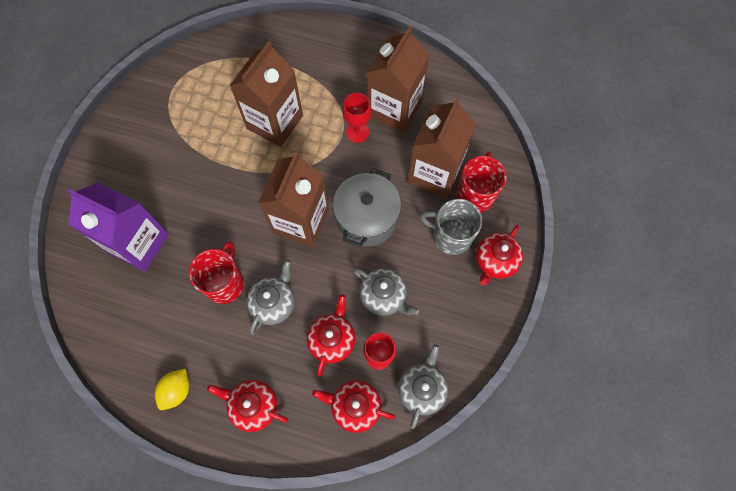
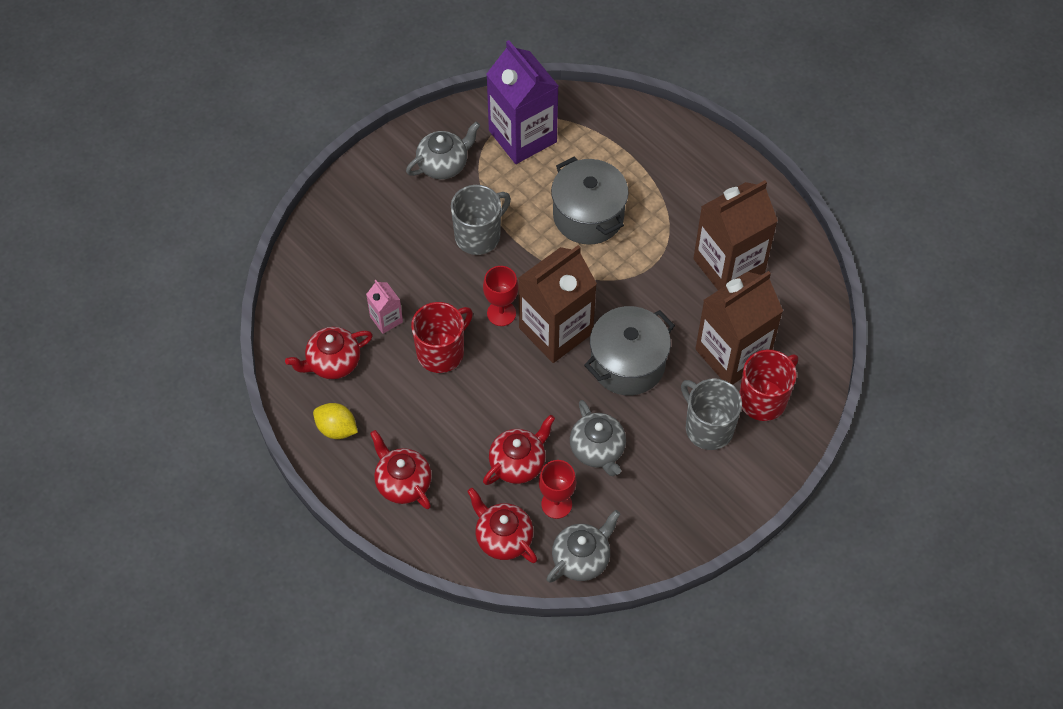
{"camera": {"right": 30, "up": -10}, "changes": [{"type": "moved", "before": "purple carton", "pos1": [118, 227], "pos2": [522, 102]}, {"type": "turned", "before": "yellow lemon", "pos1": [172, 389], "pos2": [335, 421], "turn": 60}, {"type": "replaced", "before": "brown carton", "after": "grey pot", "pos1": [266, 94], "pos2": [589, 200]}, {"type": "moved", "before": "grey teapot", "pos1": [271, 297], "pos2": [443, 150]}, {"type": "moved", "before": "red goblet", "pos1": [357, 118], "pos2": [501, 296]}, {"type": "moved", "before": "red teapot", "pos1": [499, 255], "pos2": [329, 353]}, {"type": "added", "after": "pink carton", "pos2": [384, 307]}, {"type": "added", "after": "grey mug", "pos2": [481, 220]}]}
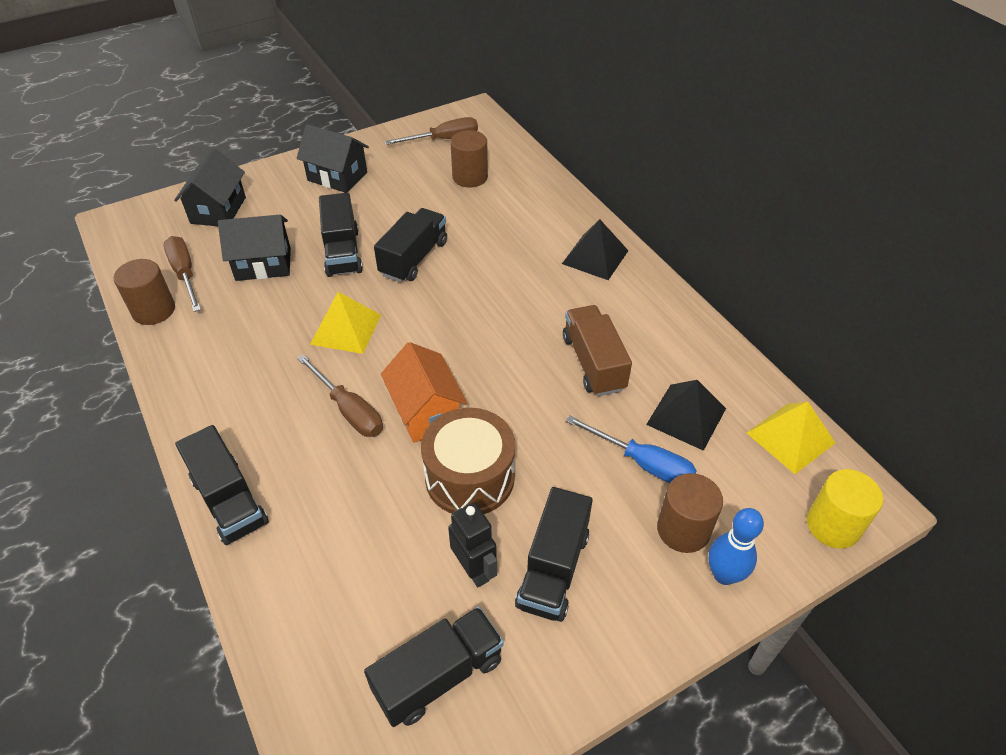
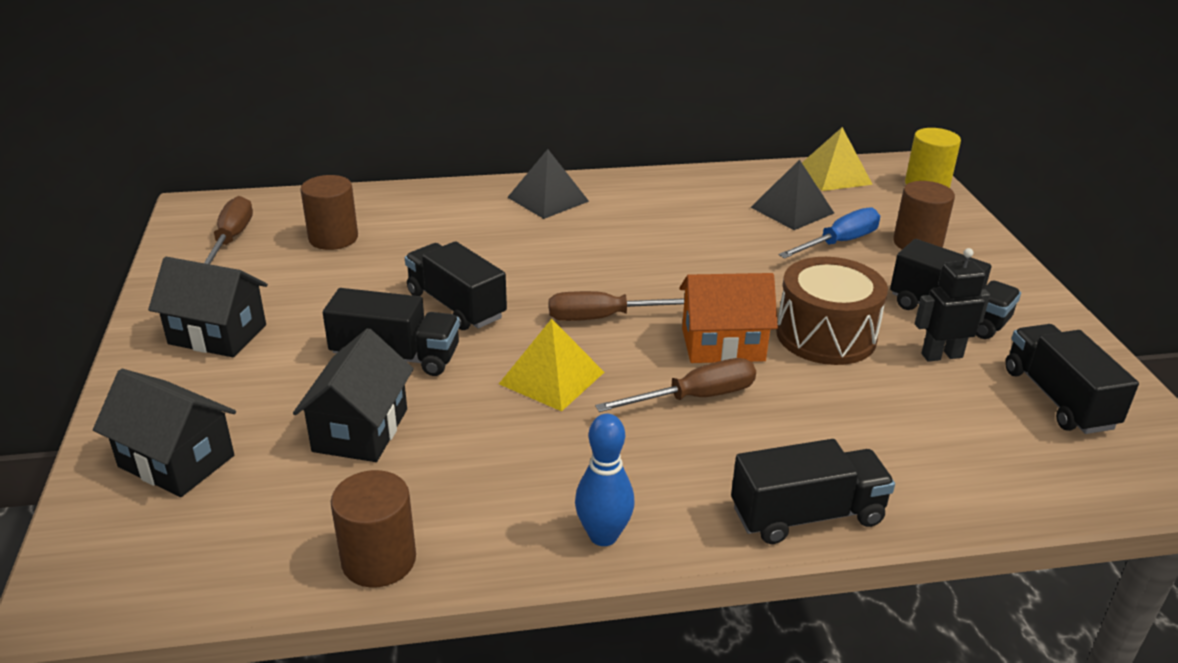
{"camera": {"right": -70, "up": -15}, "changes": [{"type": "moved", "before": "brown screwdriver", "pos1": [182, 274], "pos2": [617, 306]}, {"type": "turned", "before": "black house", "pos1": [332, 158], "pos2": [208, 307], "turn": 60}, {"type": "removed", "before": "brown truck", "pos1": [597, 350]}, {"type": "moved", "before": "blue bowling pin", "pos1": [736, 546], "pos2": [605, 480]}]}
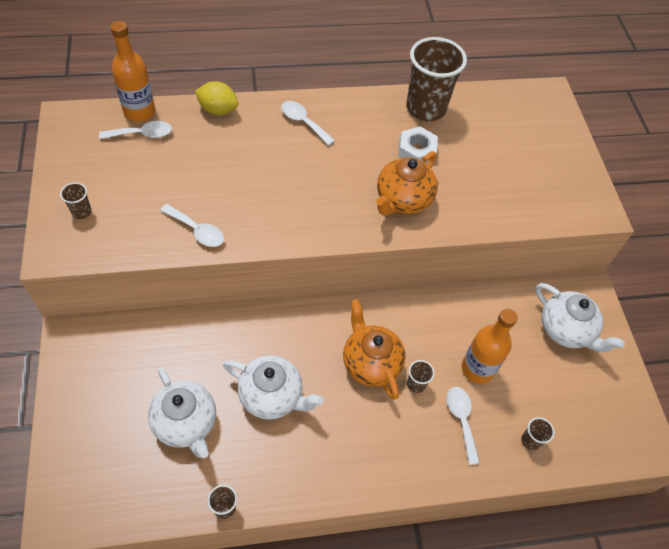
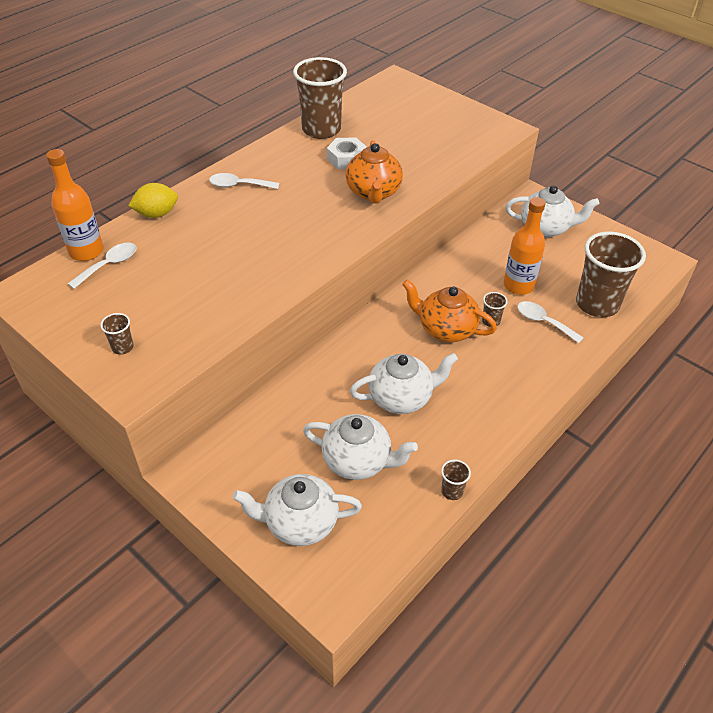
{"camera": {"right": -35, "up": -10}, "changes": [{"type": "removed", "before": "white spoon", "pos1": [192, 225]}, {"type": "resized", "before": "brown cup", "pos1": [537, 433], "pos2": [611, 274], "scale": 2.42}, {"type": "added", "after": "white teapot", "pos2": [297, 510]}]}
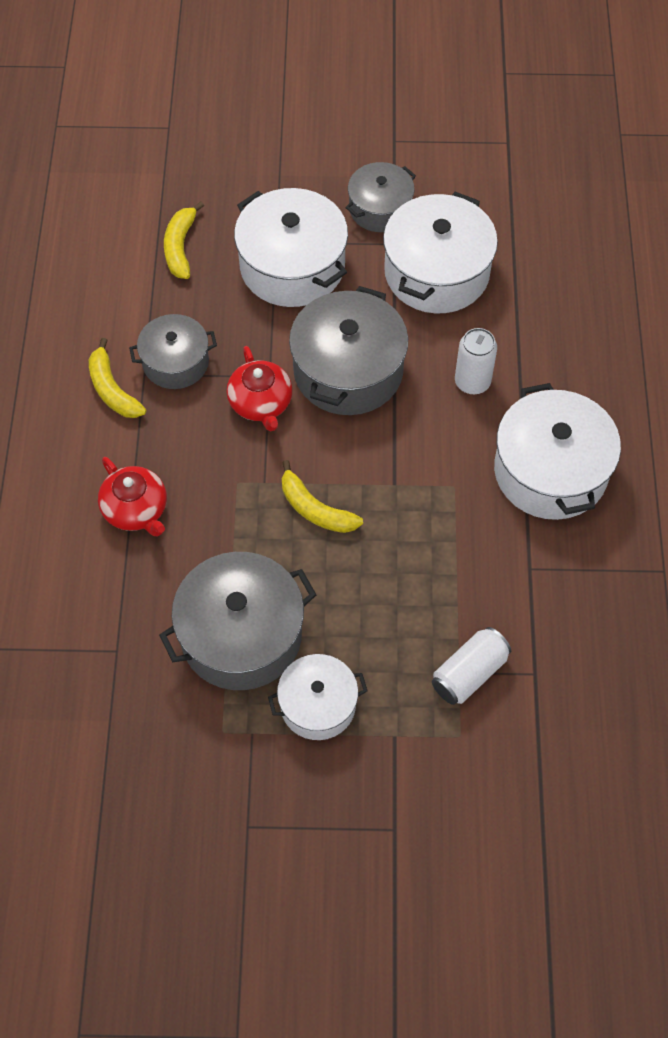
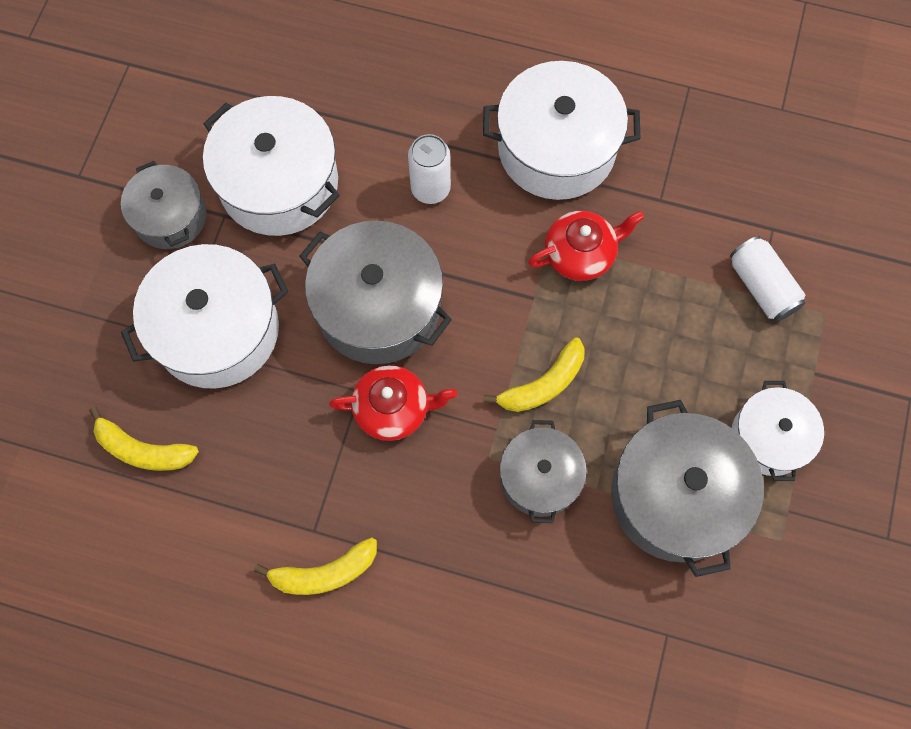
{"camera": {"right": -75, "up": 10}, "changes": [{"type": "moved", "before": "red teapot", "pos1": [132, 496], "pos2": [586, 246]}, {"type": "moved", "before": "grey pot", "pos1": [173, 351], "pos2": [543, 471]}]}
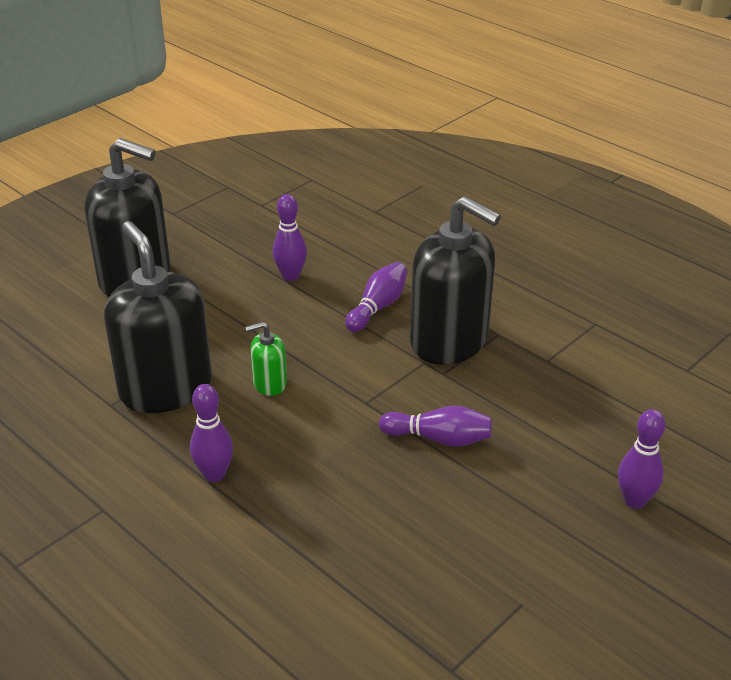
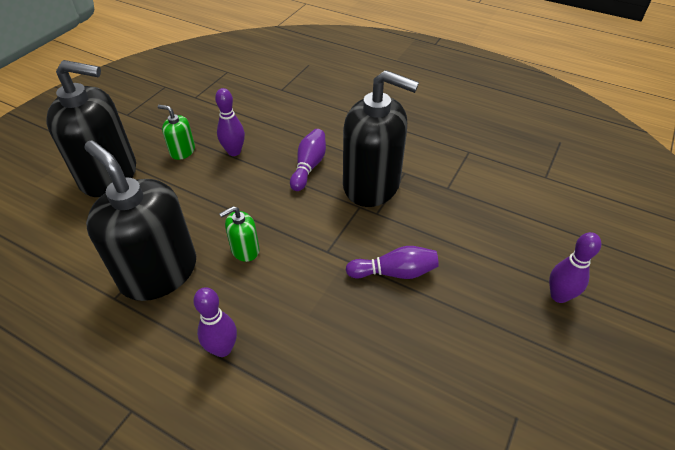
{"camera": {"right": -15, "up": 10}, "changes": [{"type": "added", "after": "green soap dispenser", "pos2": [176, 132]}]}
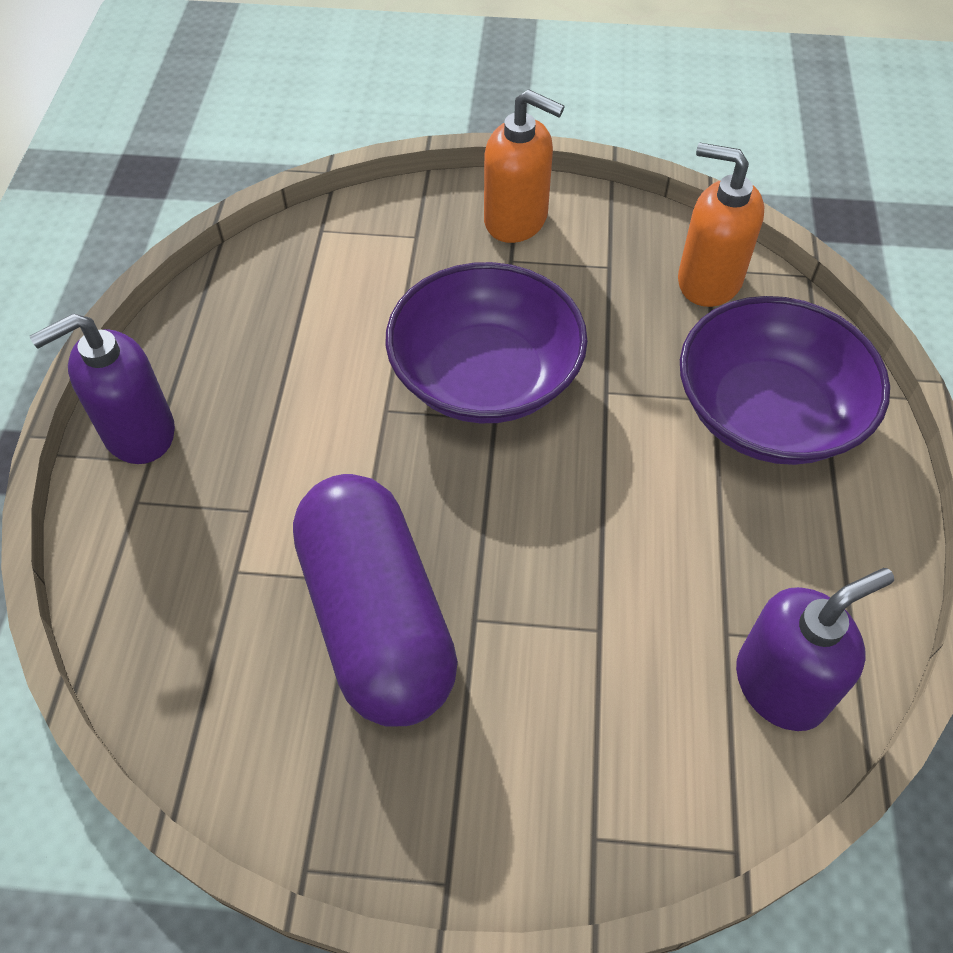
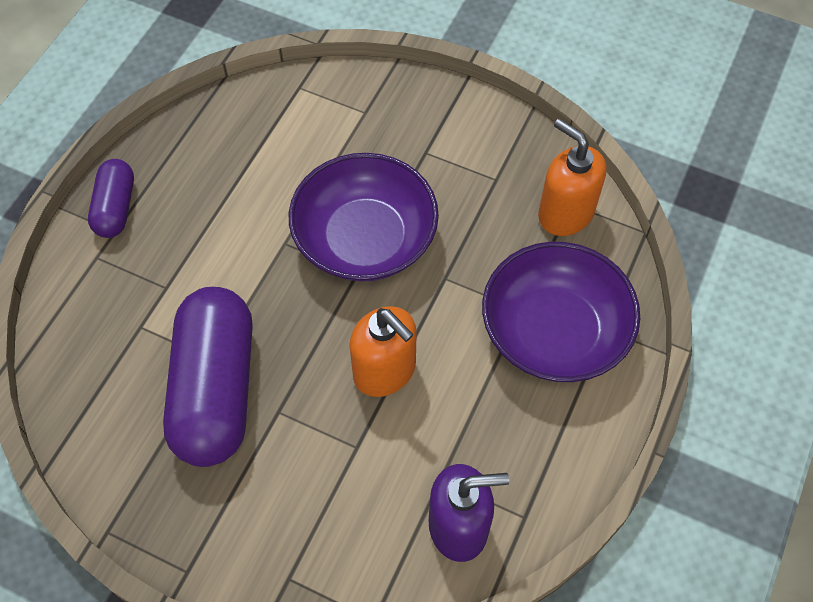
{"camera": {"right": 20, "up": 5}, "changes": [{"type": "replaced", "before": "purple soap dispenser", "after": "purple capsule", "pos1": [102, 388], "pos2": [111, 198]}, {"type": "moved", "before": "orange soap dispenser", "pos1": [524, 166], "pos2": [383, 351]}]}
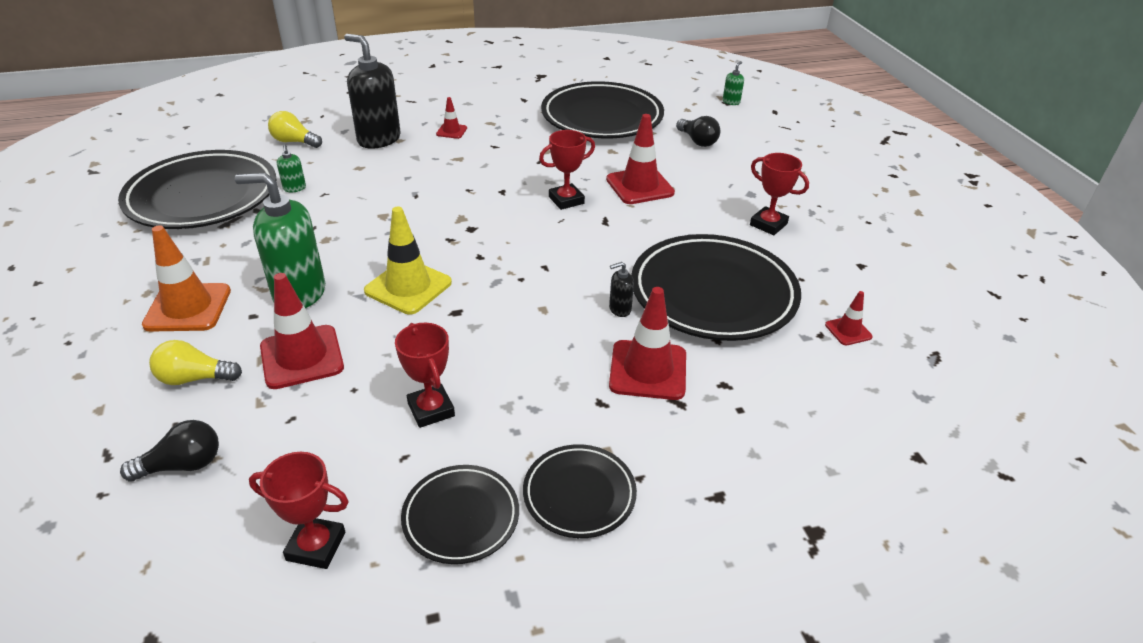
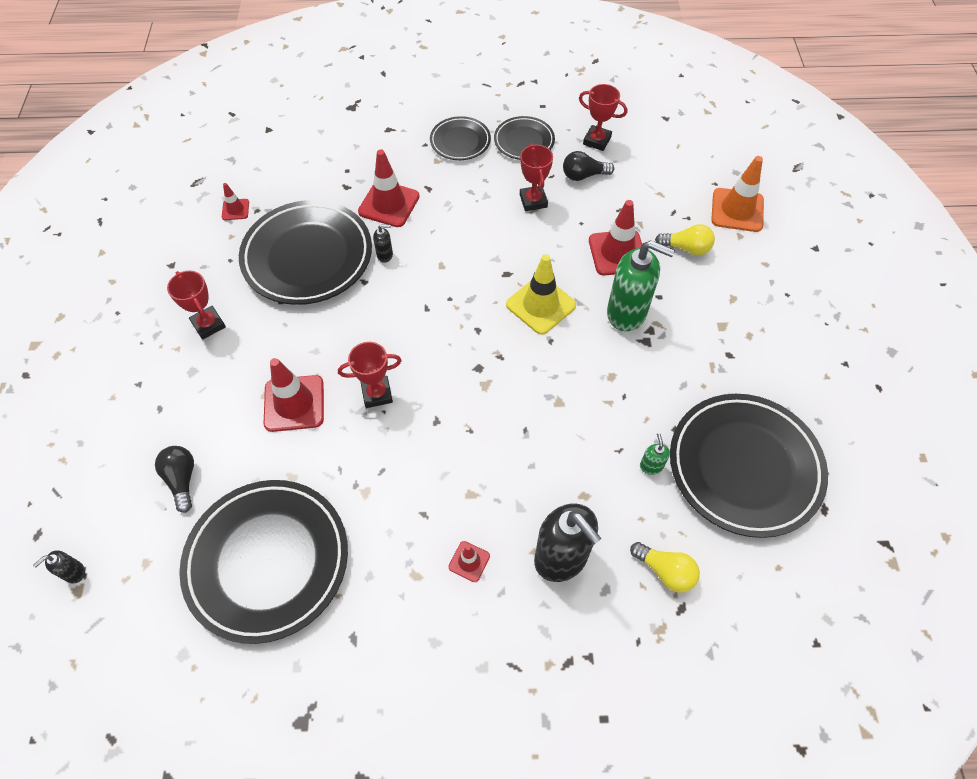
{"camera": {"right": -165, "up": 20}, "changes": [{"type": "moved", "before": "black light bulb", "pos1": [169, 451], "pos2": [588, 166]}, {"type": "moved", "before": "orange traffic cone", "pos1": [186, 278], "pos2": [737, 194]}, {"type": "recoloured", "before": "green soap dispenser", "after": "black soap dispenser", "pos1": [733, 83], "pos2": [59, 567]}]}
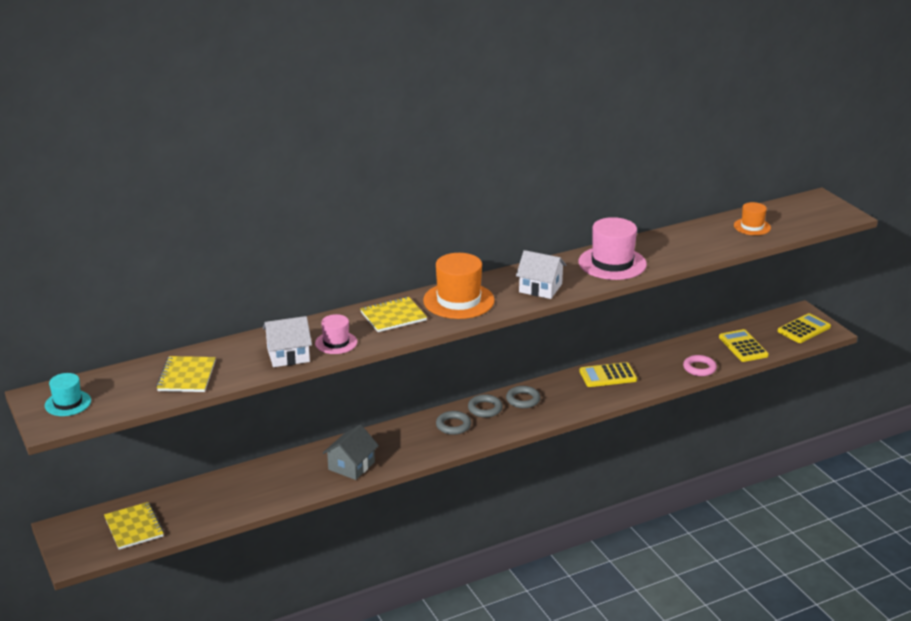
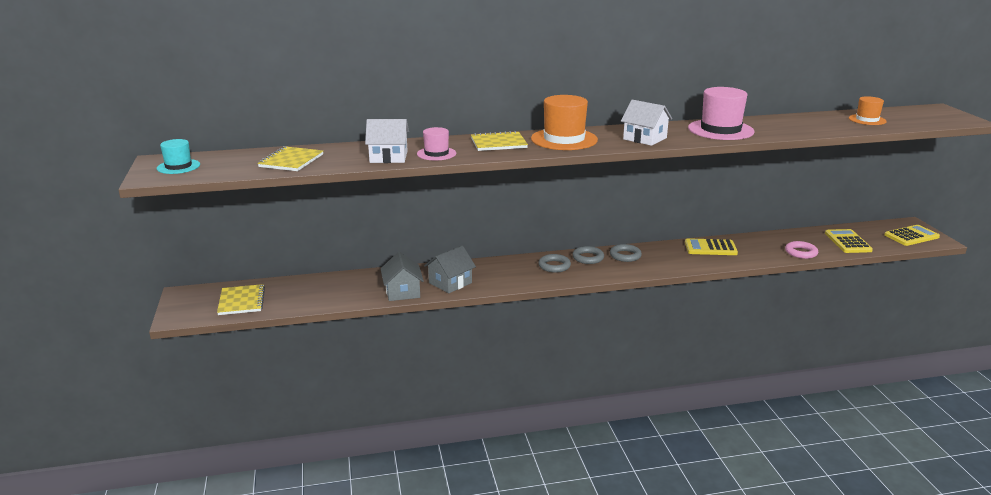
{"camera": {"right": 15, "up": -5}, "changes": [{"type": "added", "after": "grey house", "pos2": [402, 276]}]}
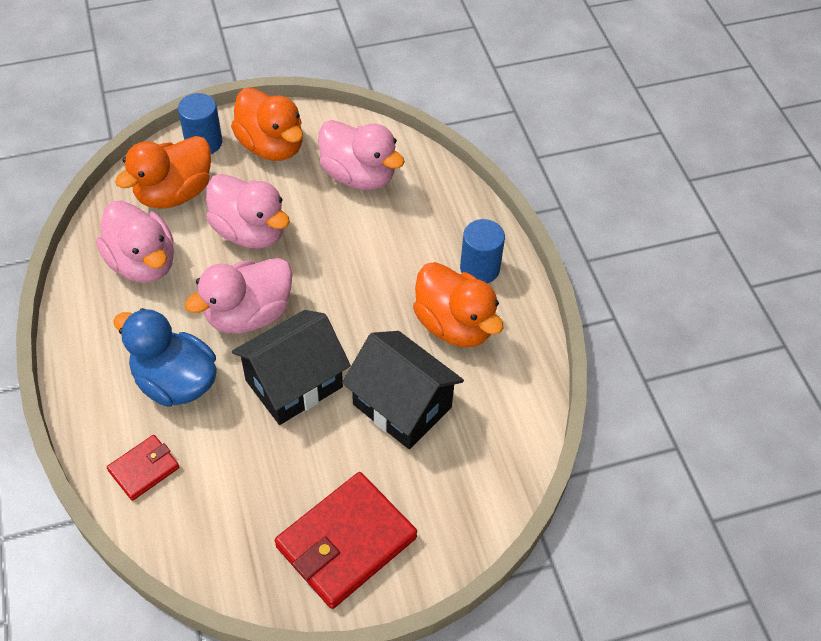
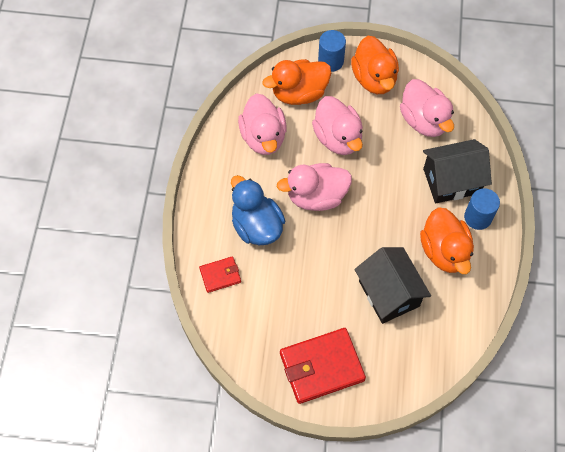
{"camera": {"right": 25, "up": 10}, "changes": [{"type": "moved", "before": "black house", "pos1": [291, 367], "pos2": [457, 171]}]}
